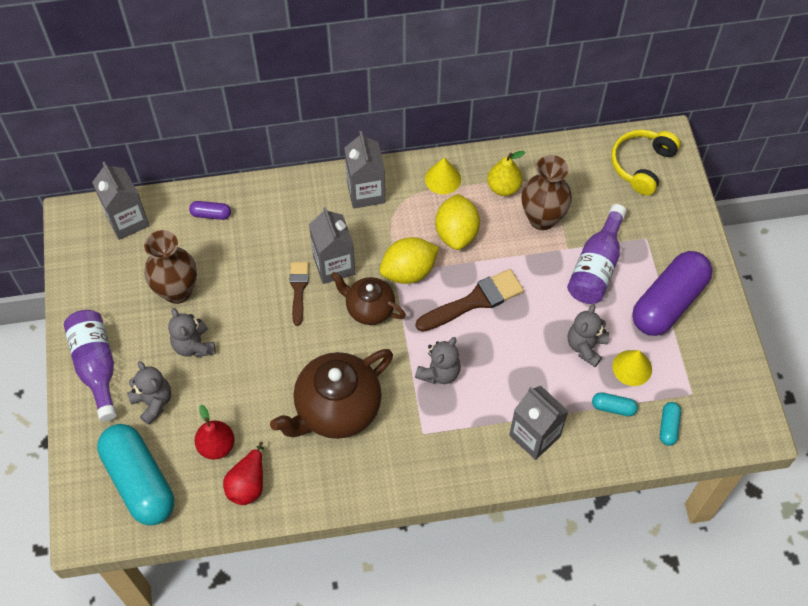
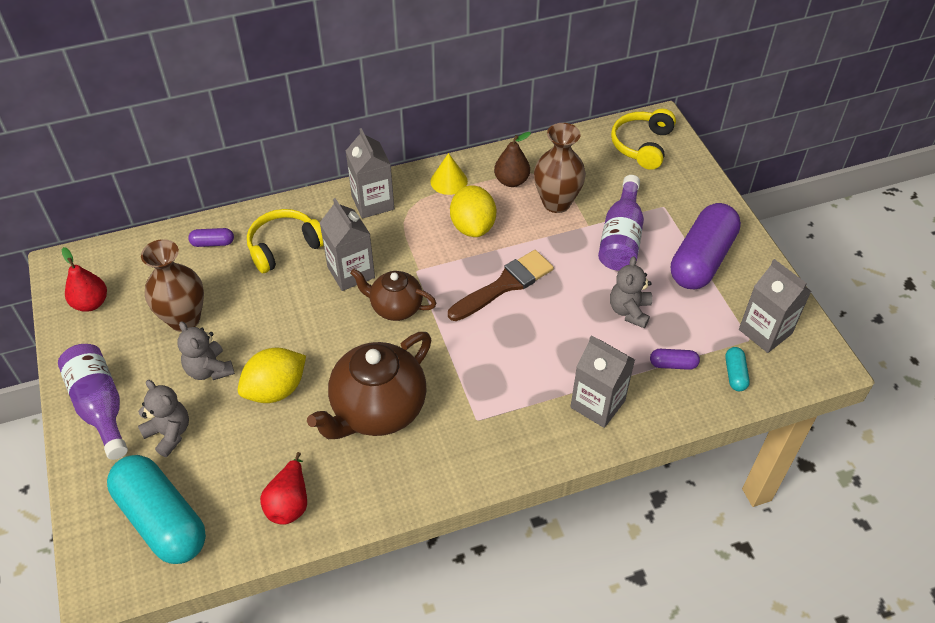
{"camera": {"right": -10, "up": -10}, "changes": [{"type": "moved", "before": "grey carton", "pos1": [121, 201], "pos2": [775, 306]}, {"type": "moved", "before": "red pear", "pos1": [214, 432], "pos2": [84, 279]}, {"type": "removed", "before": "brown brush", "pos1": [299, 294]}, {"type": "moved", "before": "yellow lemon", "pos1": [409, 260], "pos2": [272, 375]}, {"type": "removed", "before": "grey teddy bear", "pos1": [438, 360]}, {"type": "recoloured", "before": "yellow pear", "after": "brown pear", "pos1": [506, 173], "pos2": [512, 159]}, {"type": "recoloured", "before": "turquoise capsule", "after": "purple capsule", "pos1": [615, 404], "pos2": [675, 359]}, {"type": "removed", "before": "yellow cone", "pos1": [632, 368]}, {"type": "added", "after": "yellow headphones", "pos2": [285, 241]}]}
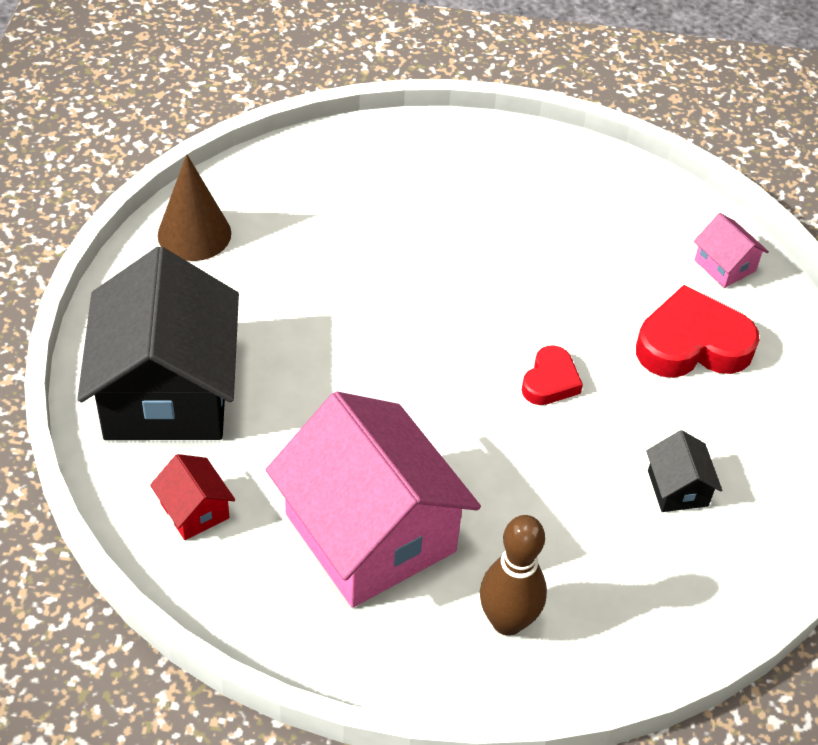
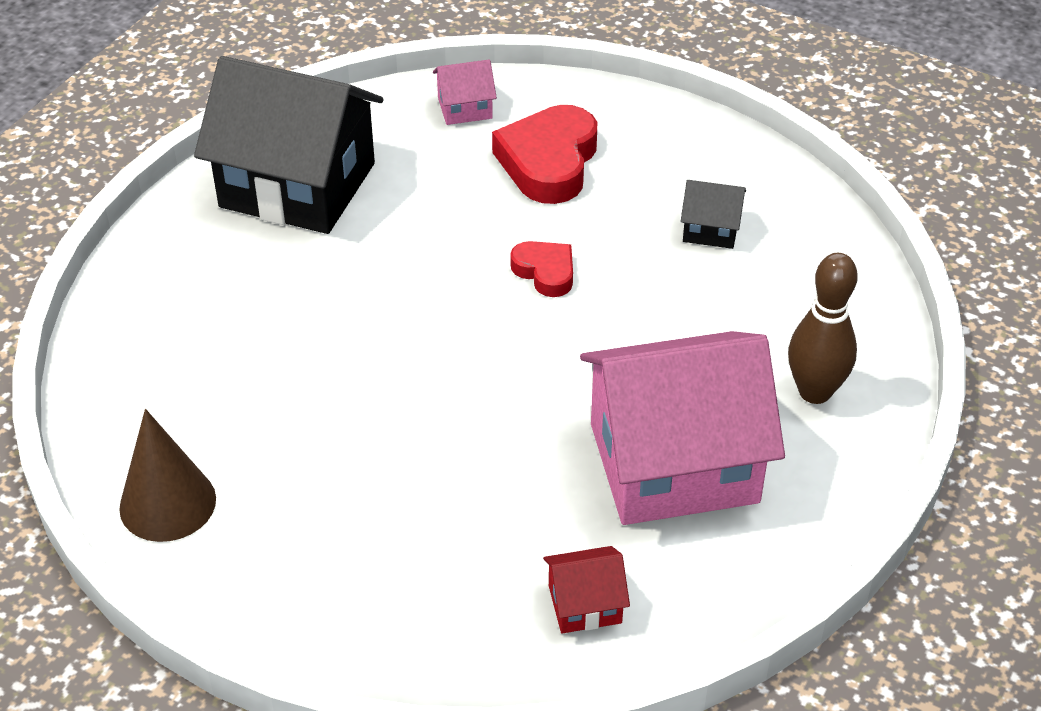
{"camera": {"right": -65, "up": -5}, "changes": [{"type": "moved", "before": "black house", "pos1": [158, 343], "pos2": [288, 145]}]}
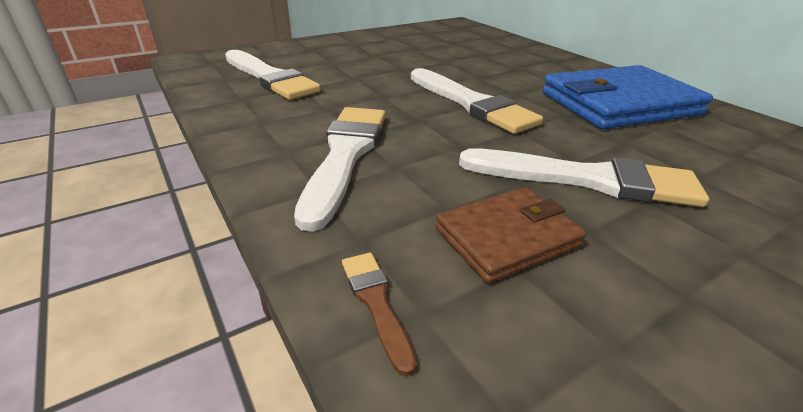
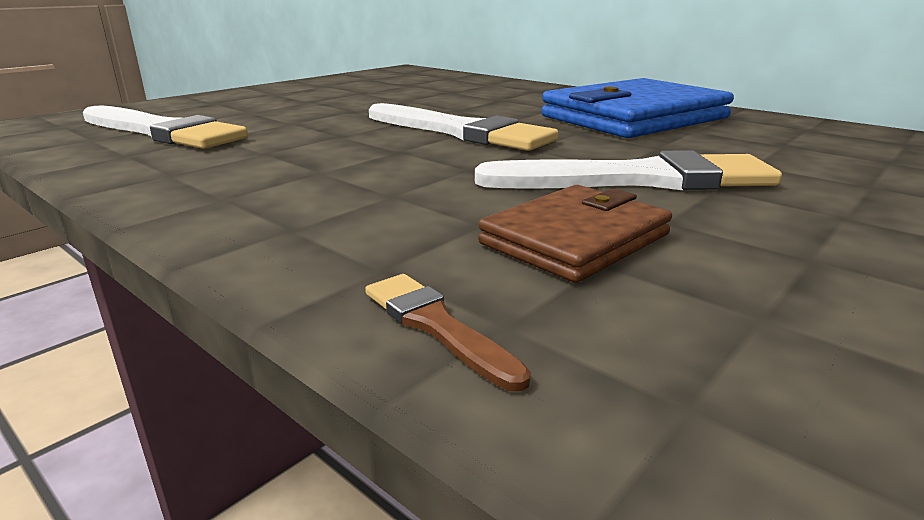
{"camera": {"right": -15, "up": -10}, "changes": [{"type": "removed", "before": "white brush", "pos1": [340, 169]}]}
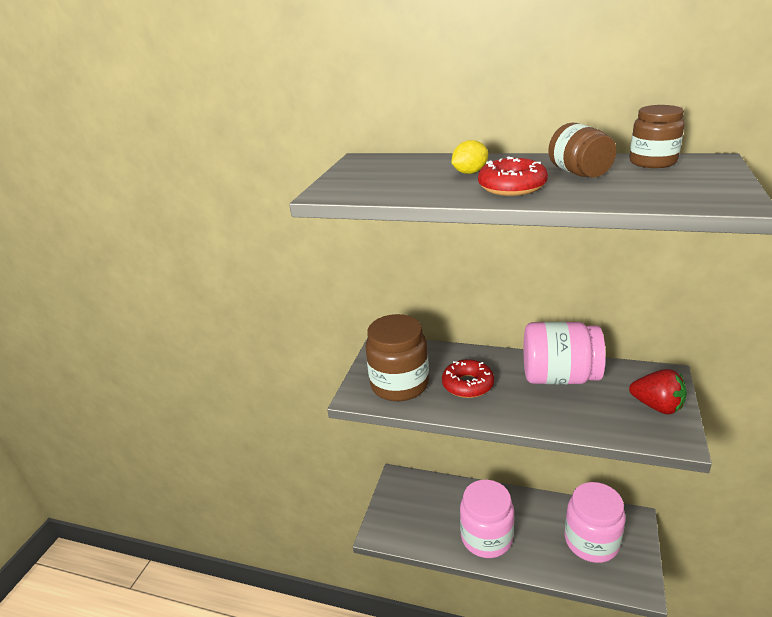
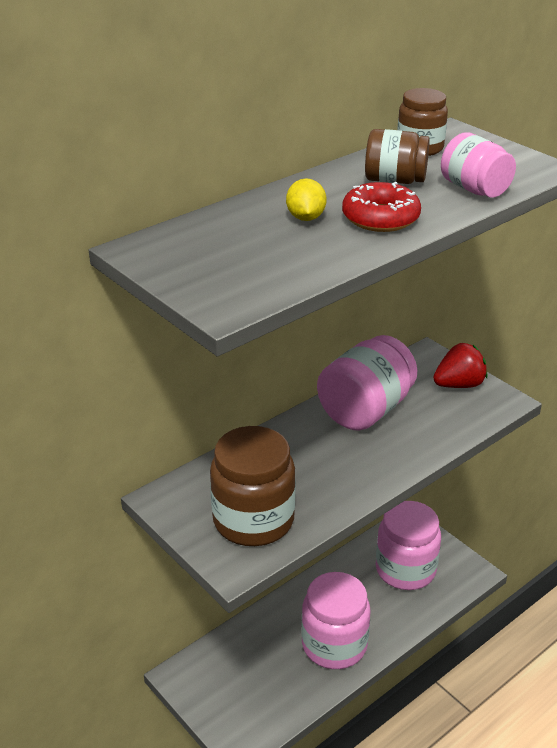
{"camera": {"right": -60, "up": 5}, "changes": [{"type": "removed", "before": "red donut", "pos1": [468, 378]}, {"type": "added", "after": "pink jar", "pos2": [478, 164]}]}
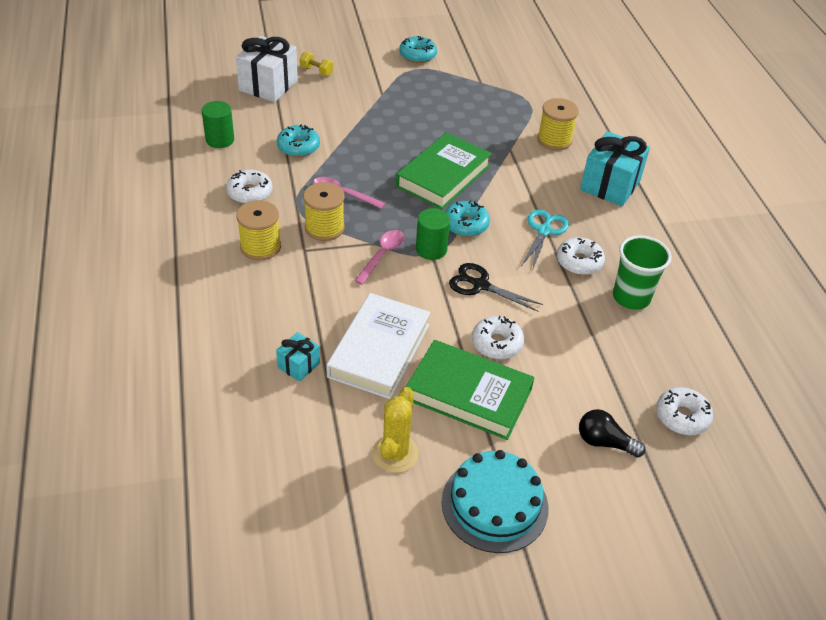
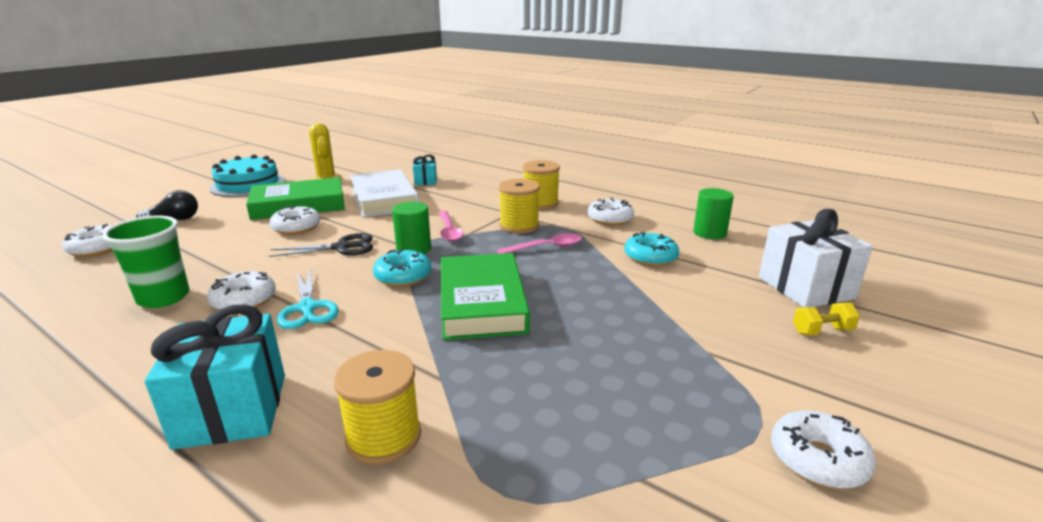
{"camera": {"right": 140, "up": -20}, "changes": [{"type": "recoloured", "before": "turquoise donut", "after": "white donut", "pos1": [418, 49], "pos2": [823, 449]}]}
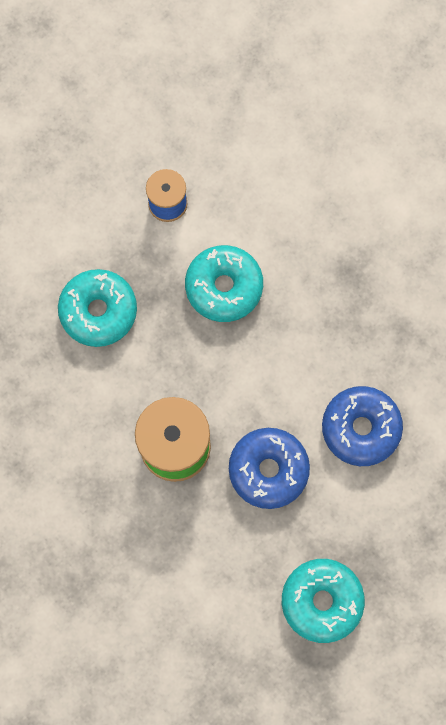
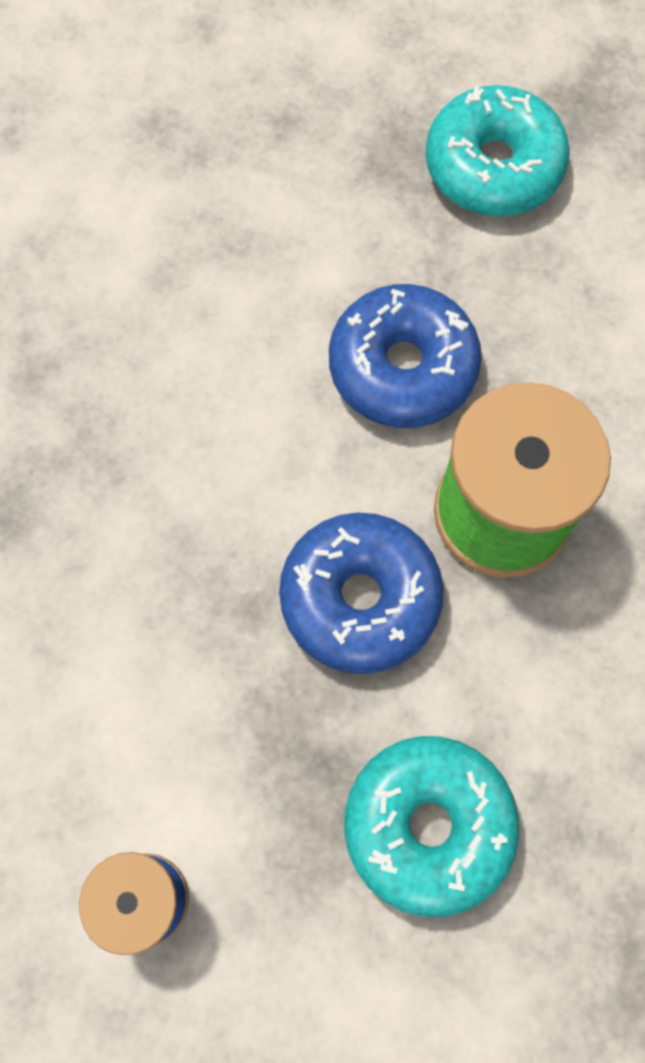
{"camera": {"right": -135, "up": -5}, "changes": [{"type": "removed", "before": "turquoise donut", "pos1": [224, 283]}, {"type": "moved", "before": "blue donut", "pos1": [362, 426], "pos2": [361, 593]}]}
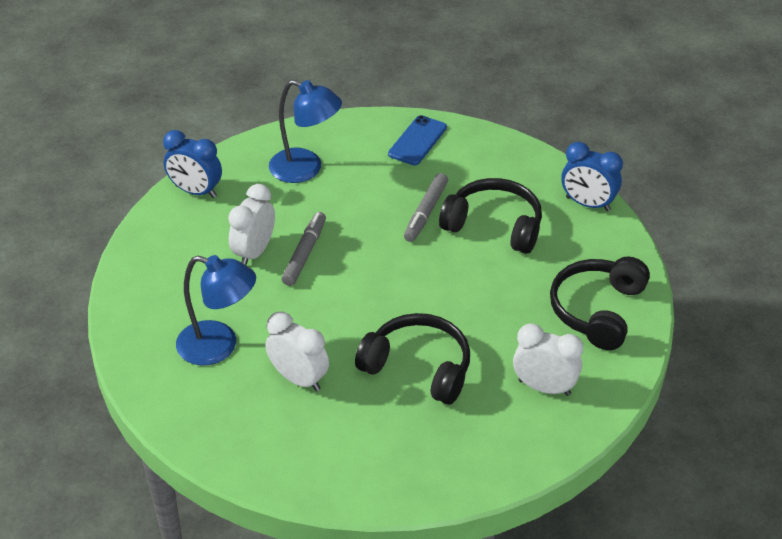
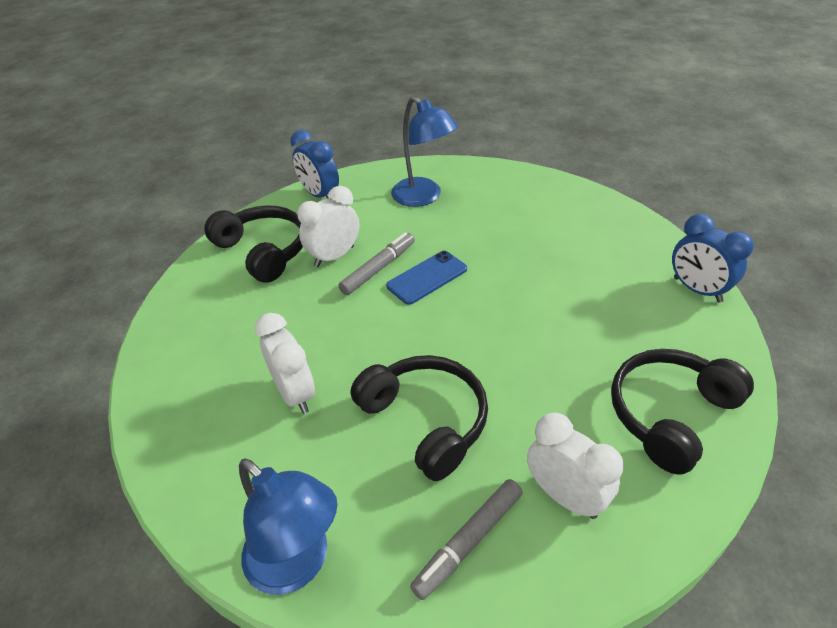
{"camera": {"right": 25, "up": 0}, "changes": [{"type": "moved", "before": "blue lamp", "pos1": [216, 310], "pos2": [288, 526]}, {"type": "moved", "before": "blue phone", "pos1": [417, 140], "pos2": [426, 278]}, {"type": "moved", "before": "grey marker", "pos1": [426, 207], "pos2": [466, 539]}, {"type": "moved", "before": "black headphones", "pos1": [490, 216], "pos2": [253, 244]}]}
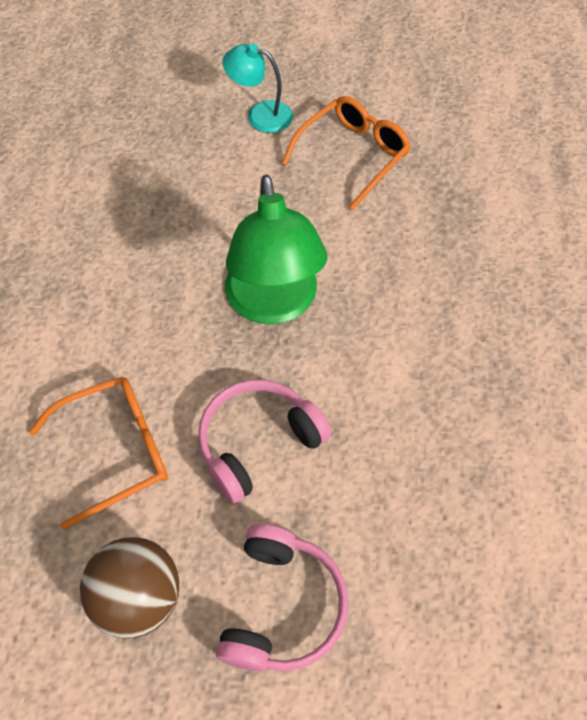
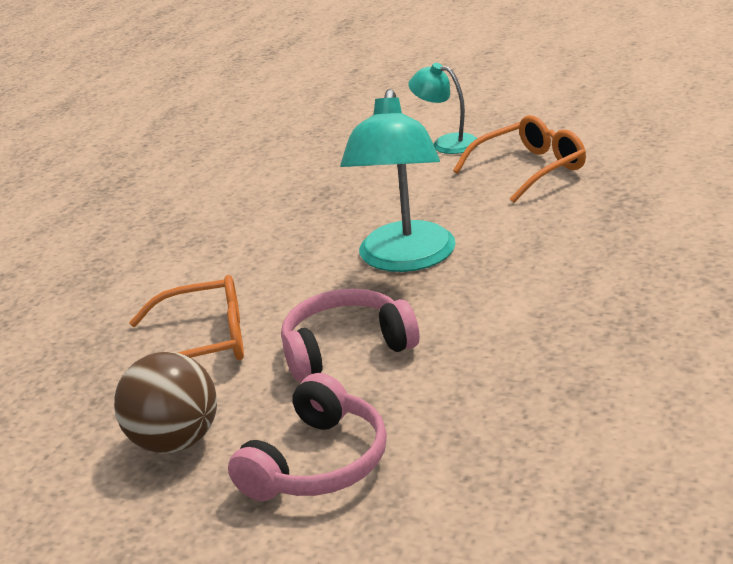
{"camera": {"right": 20, "up": -30}, "changes": [{"type": "recoloured", "before": "green lamp", "after": "turquoise lamp", "pos1": [276, 249], "pos2": [398, 180]}]}
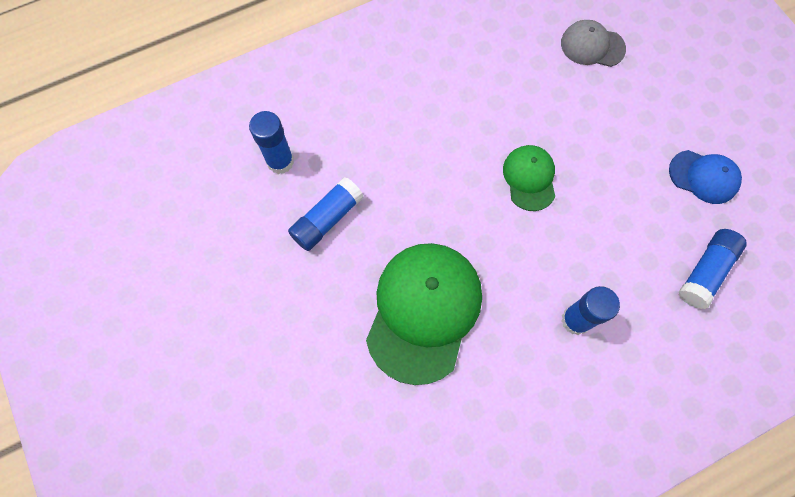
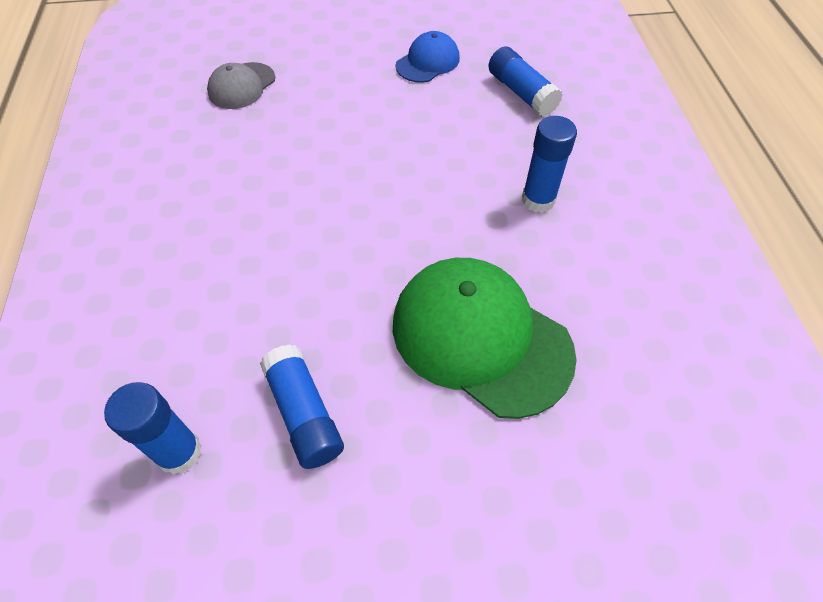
{"camera": {"right": -70, "up": -15}, "changes": [{"type": "removed", "before": "green cap", "pos1": [529, 178]}]}
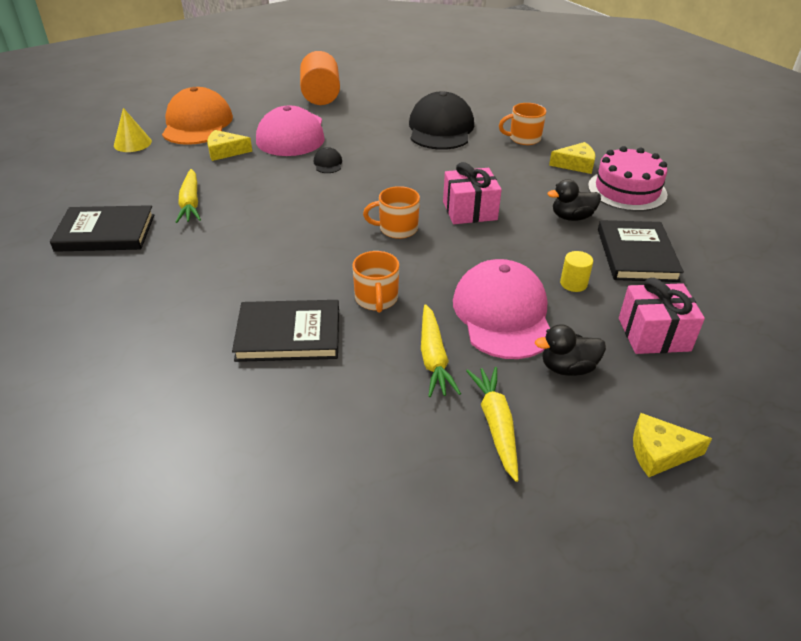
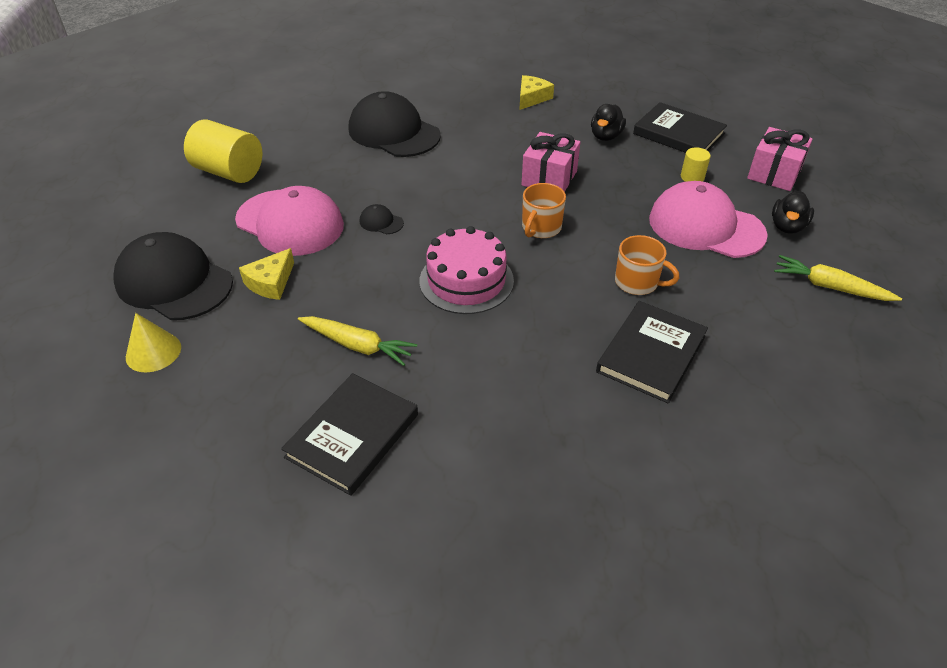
{"camera": {"right": -55, "up": 5}, "changes": [{"type": "recoloured", "before": "orange cap", "after": "black cap", "pos1": [197, 116], "pos2": [173, 276]}, {"type": "recoloured", "before": "orange cylinder", "after": "yellow cylinder", "pos1": [320, 78], "pos2": [223, 151]}, {"type": "removed", "before": "yellow carrot", "pos1": [441, 350]}, {"type": "removed", "before": "orange mug", "pos1": [522, 124]}, {"type": "moved", "before": "pink cake", "pos1": [628, 178], "pos2": [467, 270]}, {"type": "removed", "before": "yellow cheese", "pos1": [672, 445]}]}
